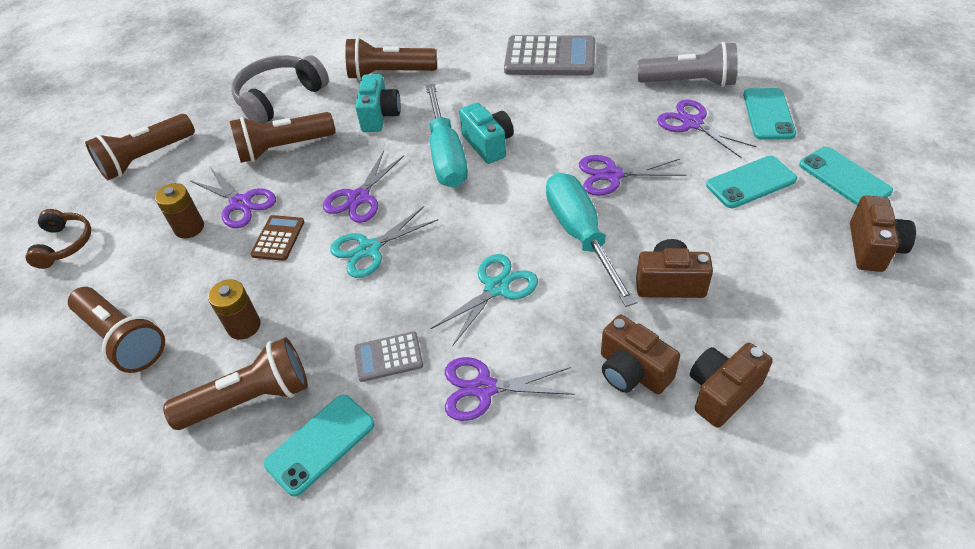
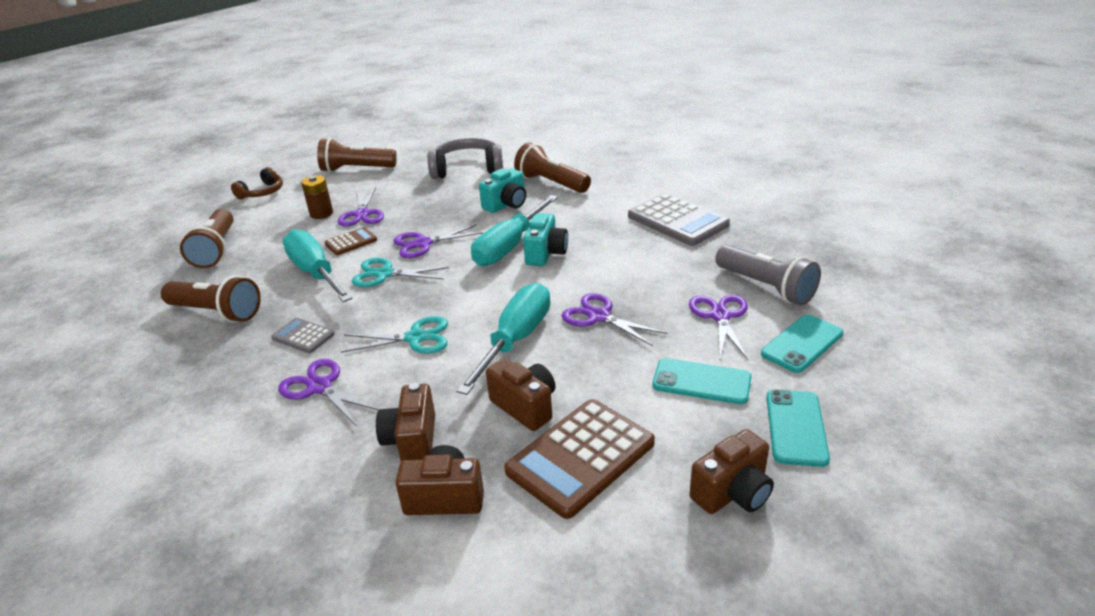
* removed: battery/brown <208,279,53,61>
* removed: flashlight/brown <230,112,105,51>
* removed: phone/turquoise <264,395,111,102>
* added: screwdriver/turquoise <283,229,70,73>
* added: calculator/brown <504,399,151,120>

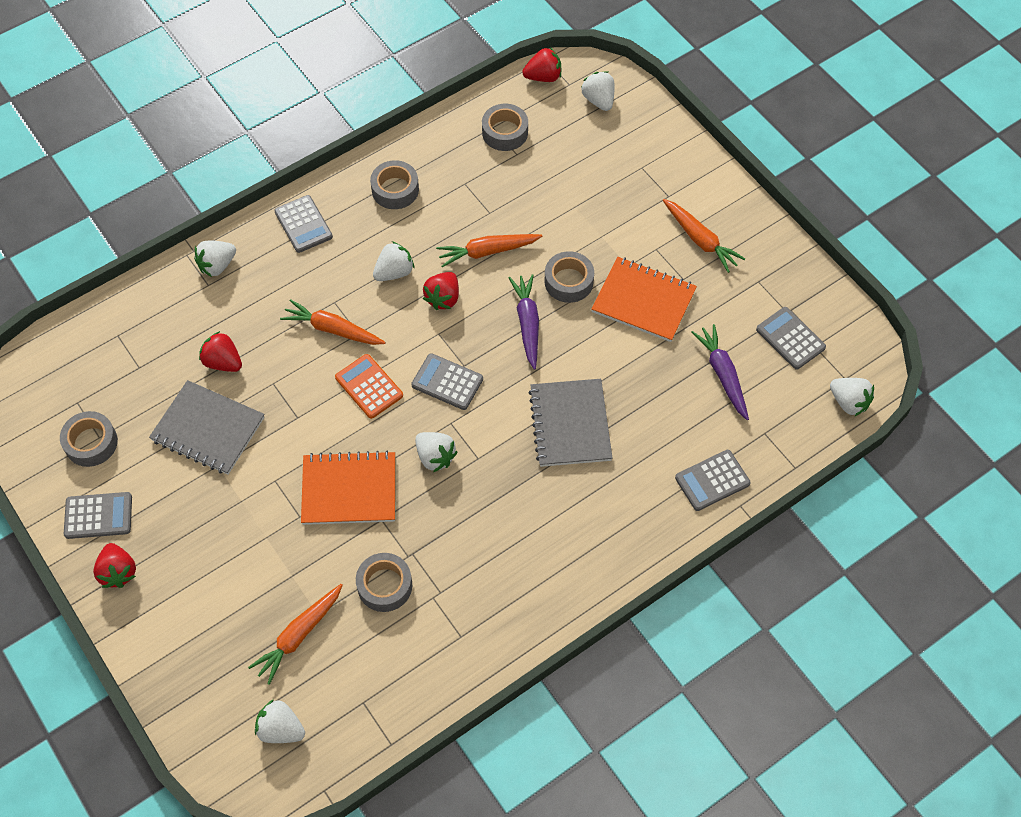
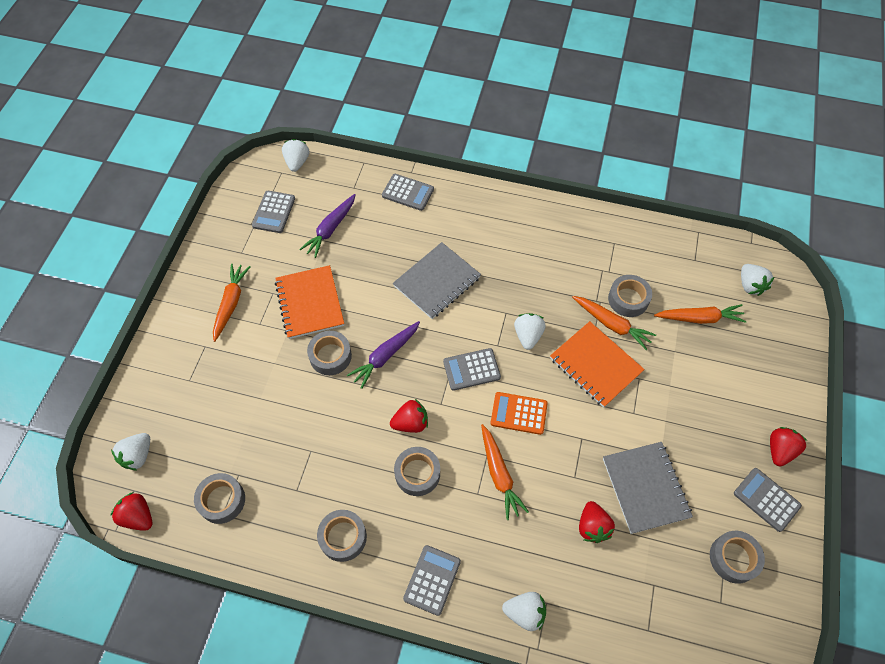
* turned: calculator/orange <335,354,68,65> = <491,392,57,43> 90 degrees clockwise
* replaced: strawberry/white <373,241,41,40> to tape/grey <394,447,46,49>
* turned: calculator/grey <411,353,72,57> = <443,348,58,43> 90 degrees clockwise
* moved: carrot/orange <436,234,106,33> to <572,296,84,54>

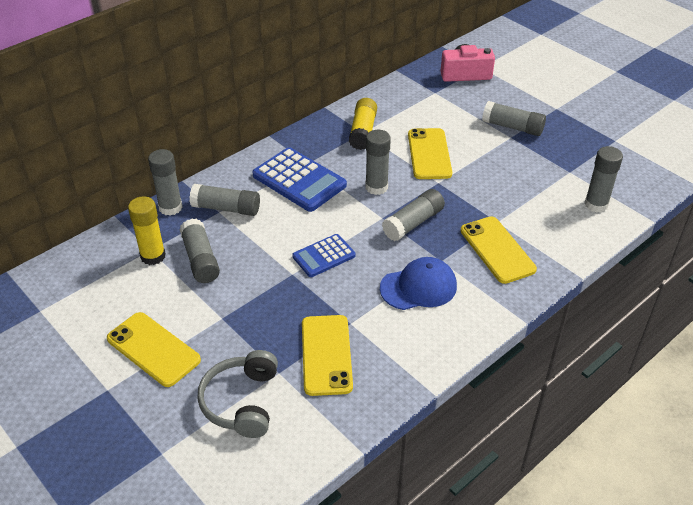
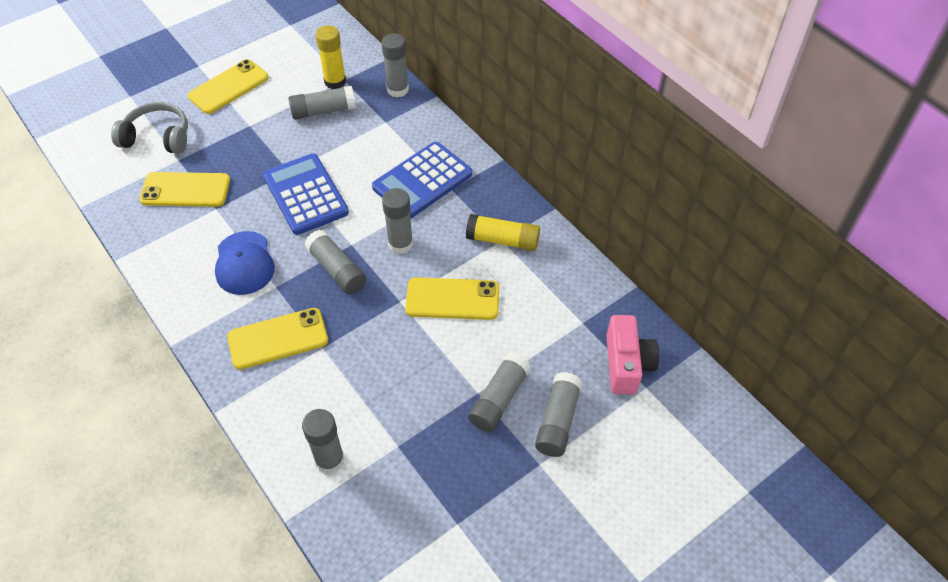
* moved: glue stick/grey <189,184,71,32> to <535,372,48,85>
* resized: calculator/blue <292,234,64,43> = <263,153,86,82> x1.67

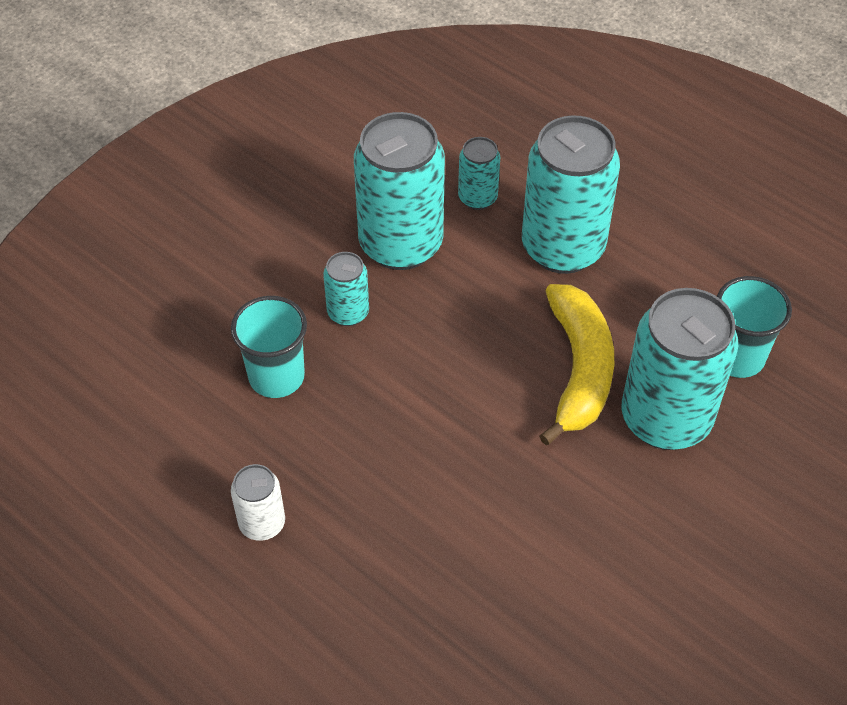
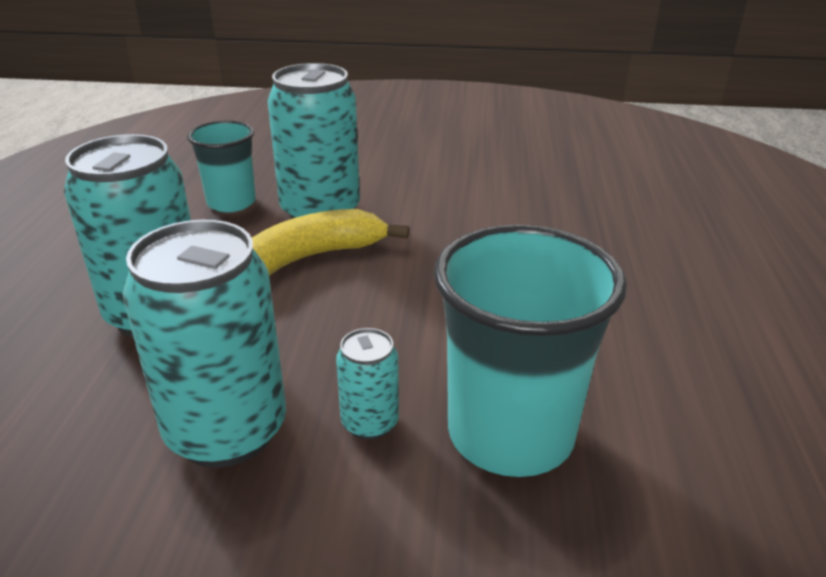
* resized: cup/turquoise <231,296,76,102> = <434,225,193,252> x1.67
* removed: can/white <231,464,54,77>
* removed: can/turquoise <458,137,42,73>

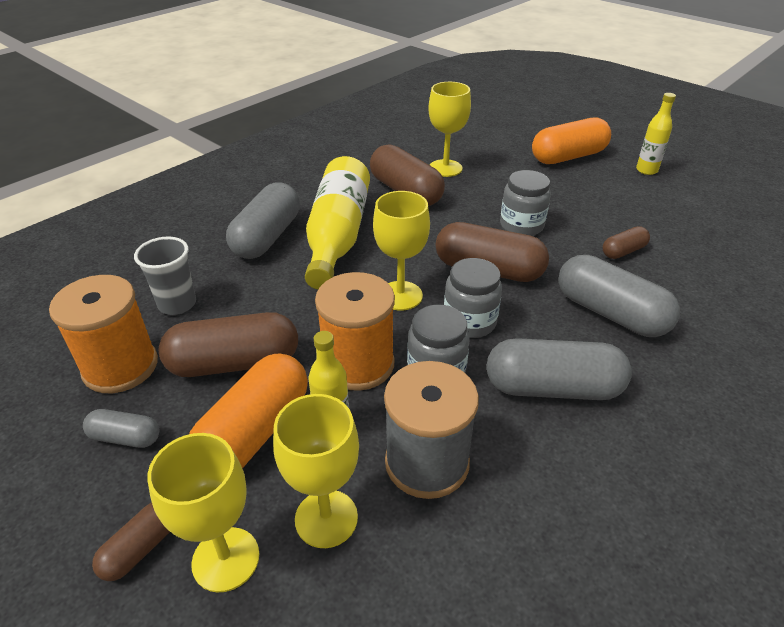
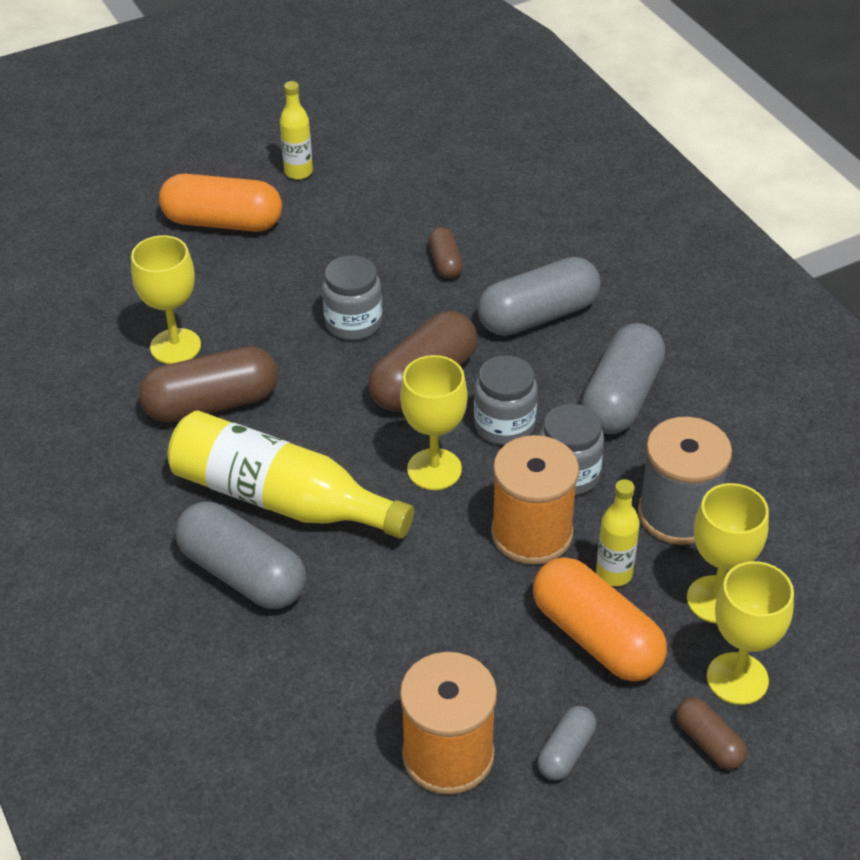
* removed: cup/grey <134,237,62,78>
* removed: capsule/brown <159,312,139,65>
* turned: capsule/orange <532,117,79,47> = <159,174,123,58> 75 degrees counterclockwise

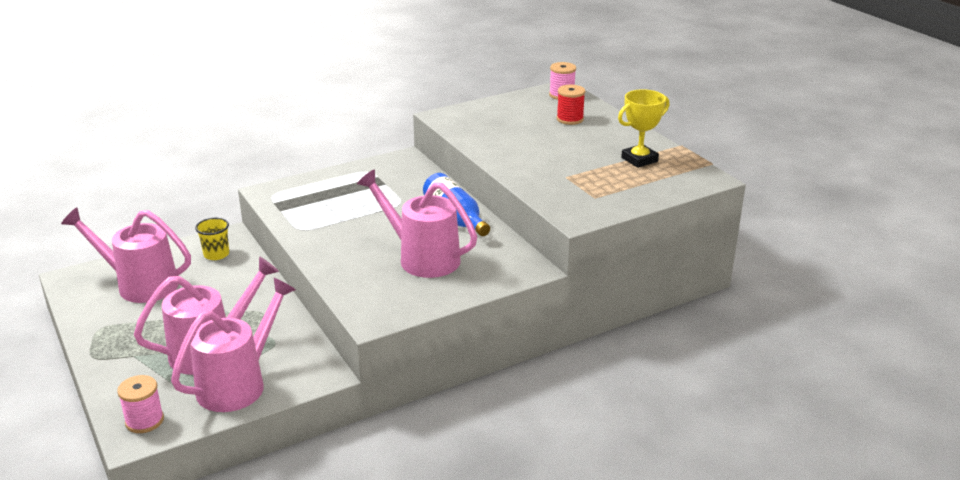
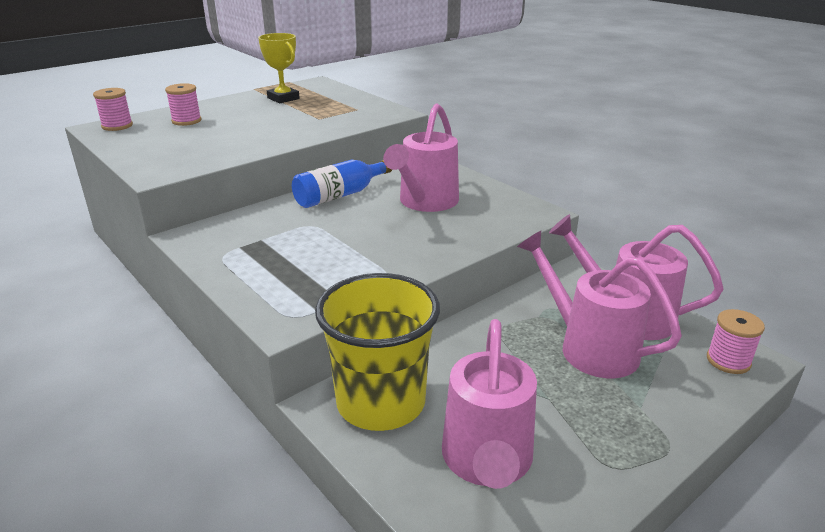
* resized: cup/yellow <195,218,34,42> = <315,273,125,158> x2.29
* recoloured: spool/red <557,85,28,40> to spool/pink <165,83,37,43>

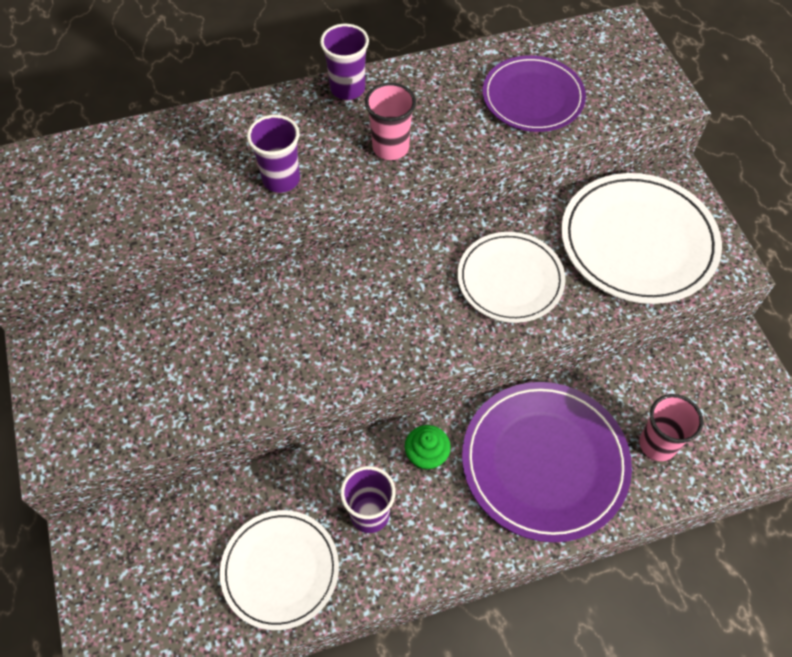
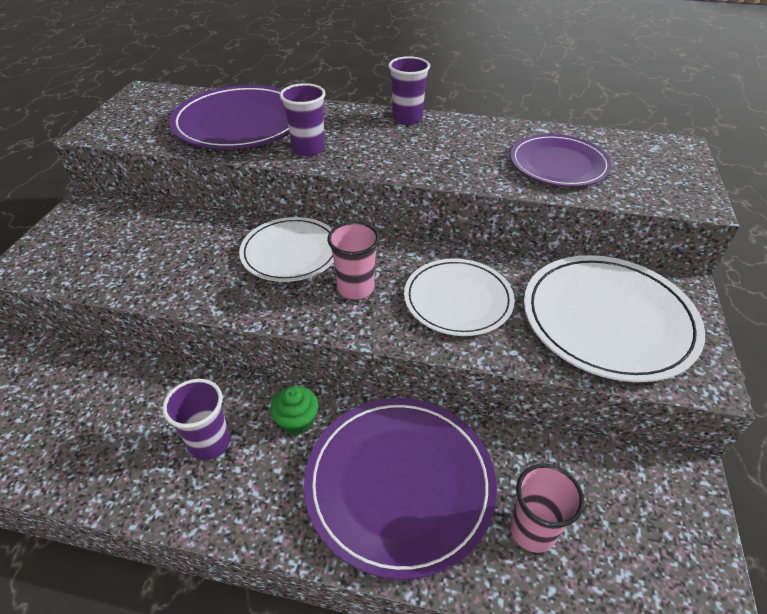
* moved: plate/white <220,510,119,120> to <239,217,95,65>
* moved: cup/pink <365,83,51,77> to <327,222,53,77>
* added: plate/purple <169,85,120,64>

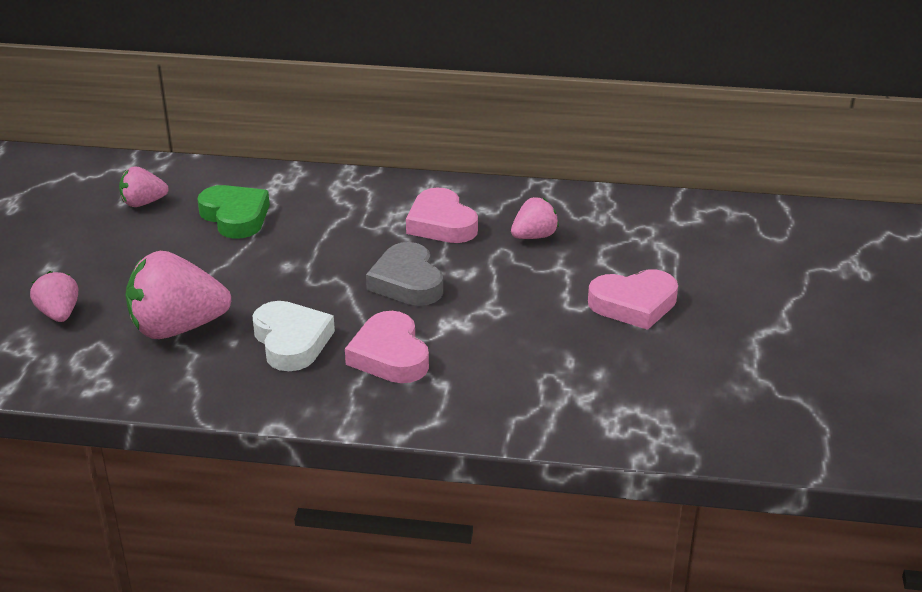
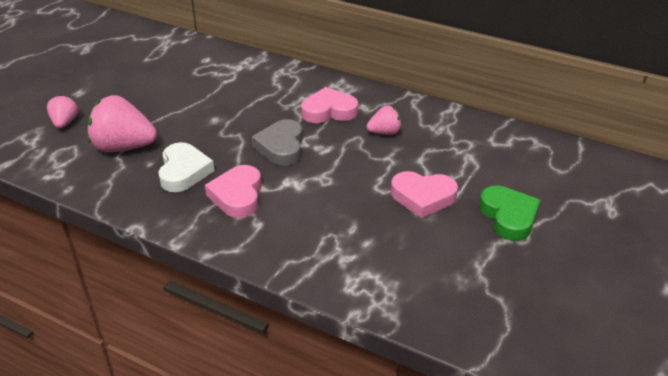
* removed: strawberry/pink <119,166,50,41>
* moved: heart/green <197,185,73,54> to <479,186,61,55>
* turned: heart/pink <406,188,72,55> = <301,87,57,36> 90 degrees clockwise

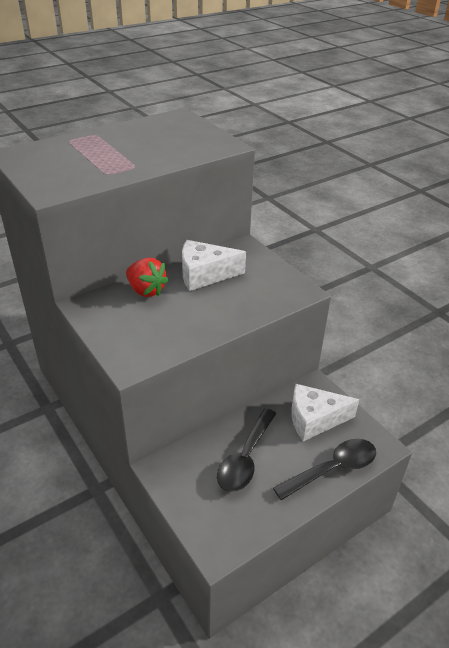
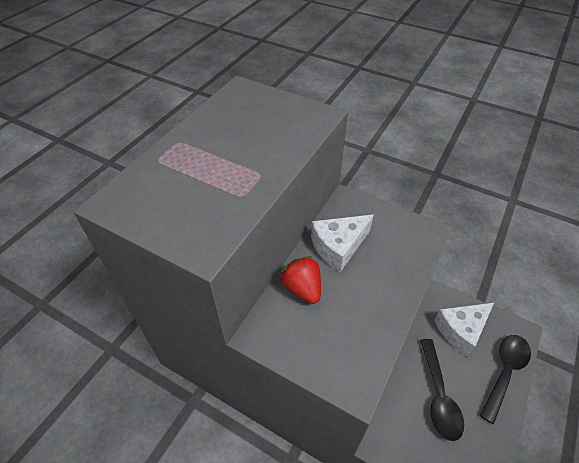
* turned: strawberry/red <126,258,43,39> = <280,256,41,48> 135 degrees counterclockwise

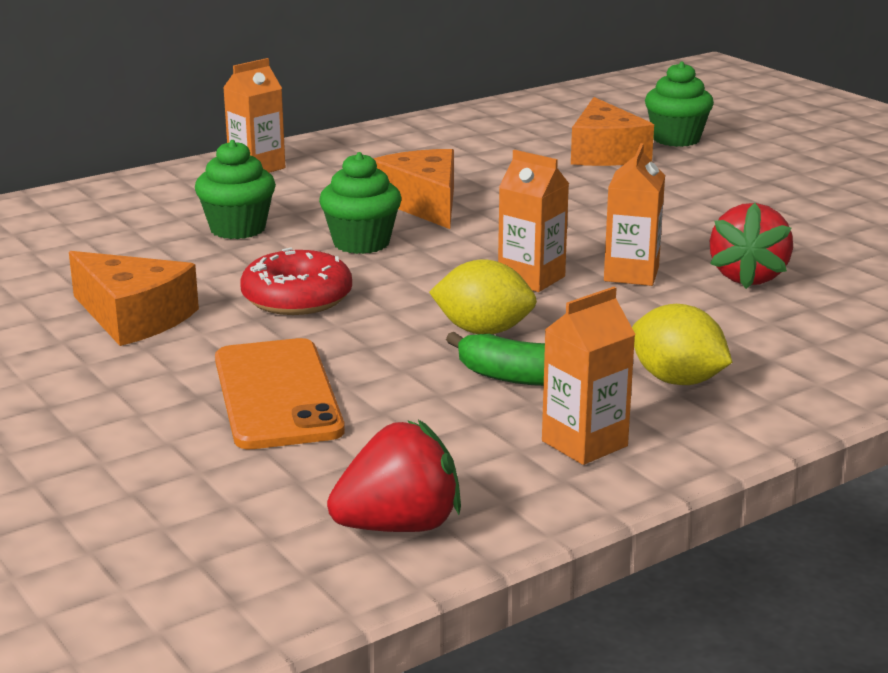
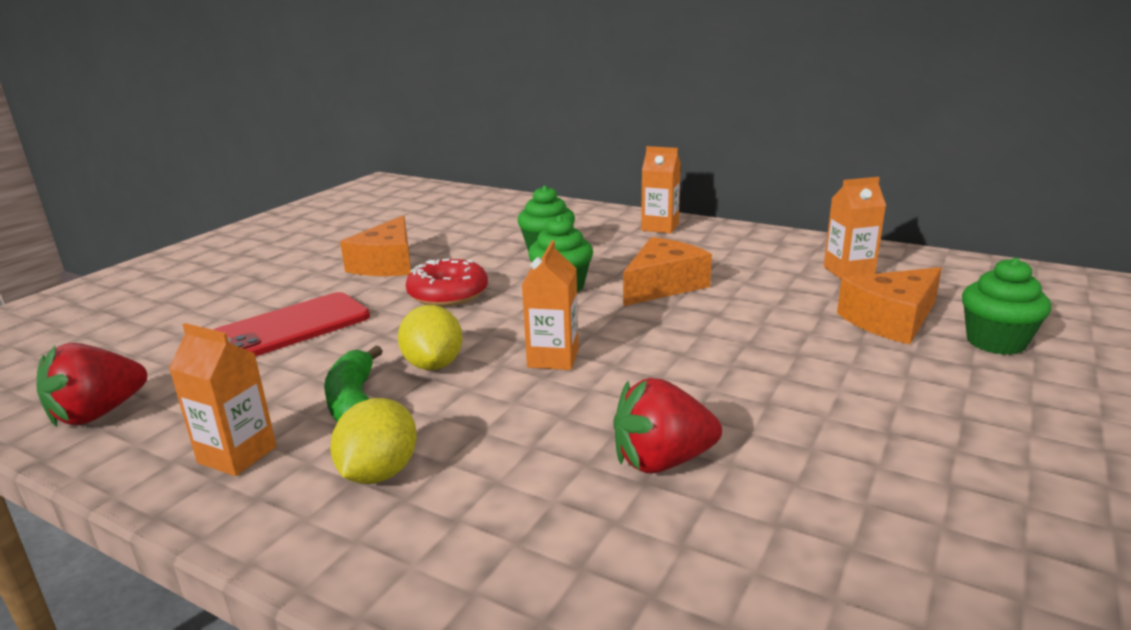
* recoloured: phone/orange <215,338,130,111> to phone/red <213,292,157,65>
* turned: strawberry/red <327,420,134,112> = <37,343,110,84> 90 degrees clockwise
* moved: carton/orange <604,143,61,143> to <824,177,62,102>

